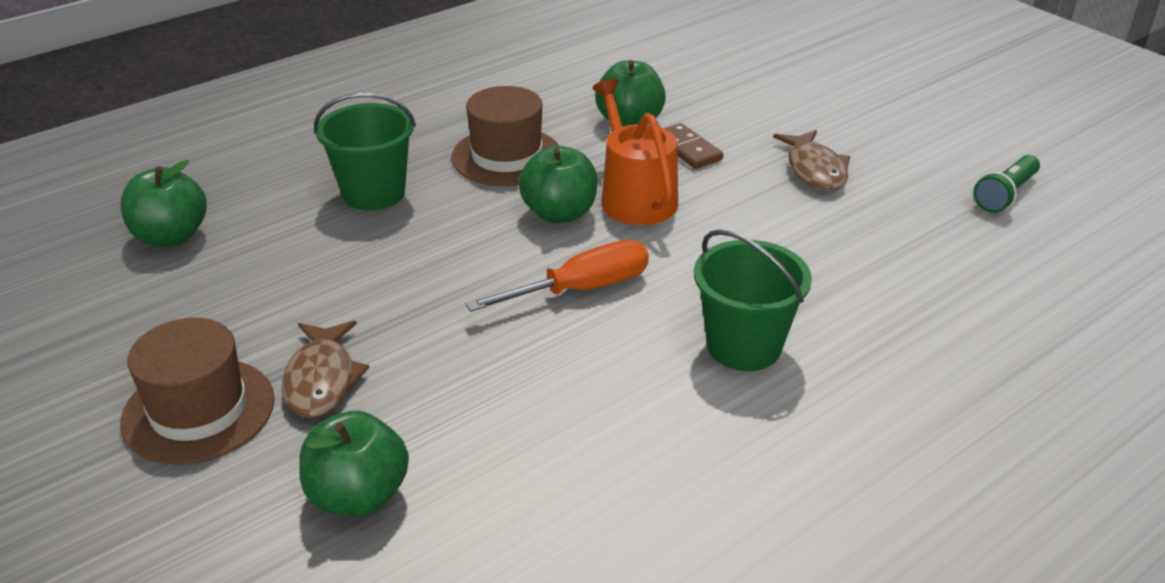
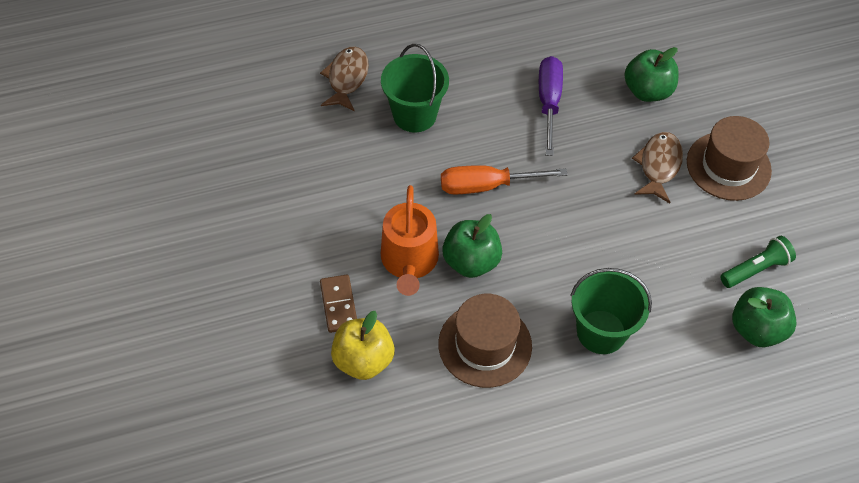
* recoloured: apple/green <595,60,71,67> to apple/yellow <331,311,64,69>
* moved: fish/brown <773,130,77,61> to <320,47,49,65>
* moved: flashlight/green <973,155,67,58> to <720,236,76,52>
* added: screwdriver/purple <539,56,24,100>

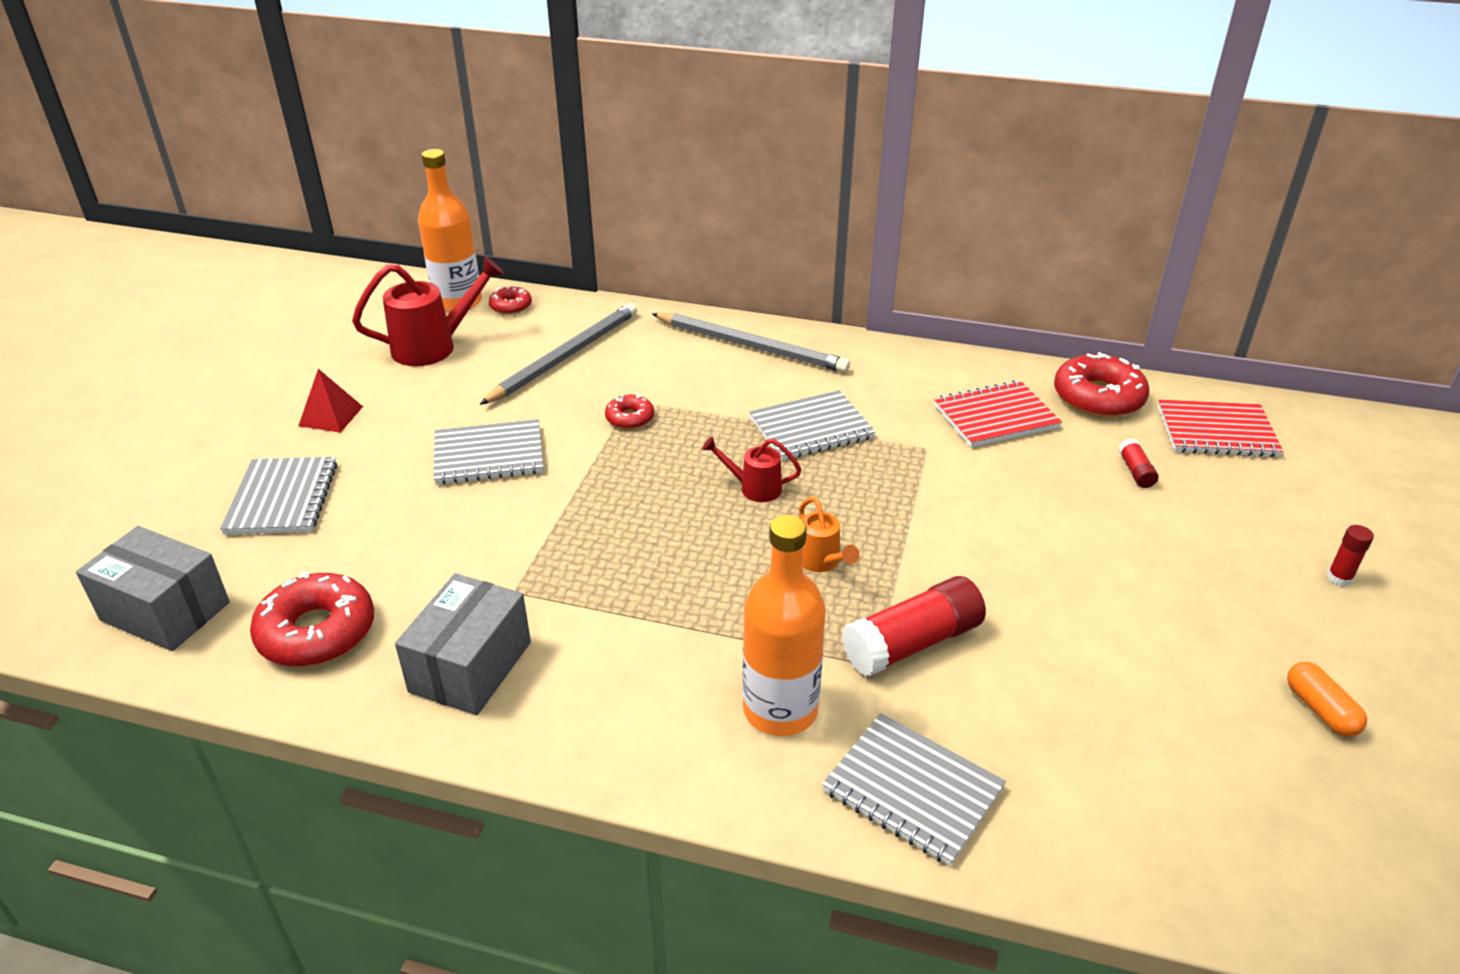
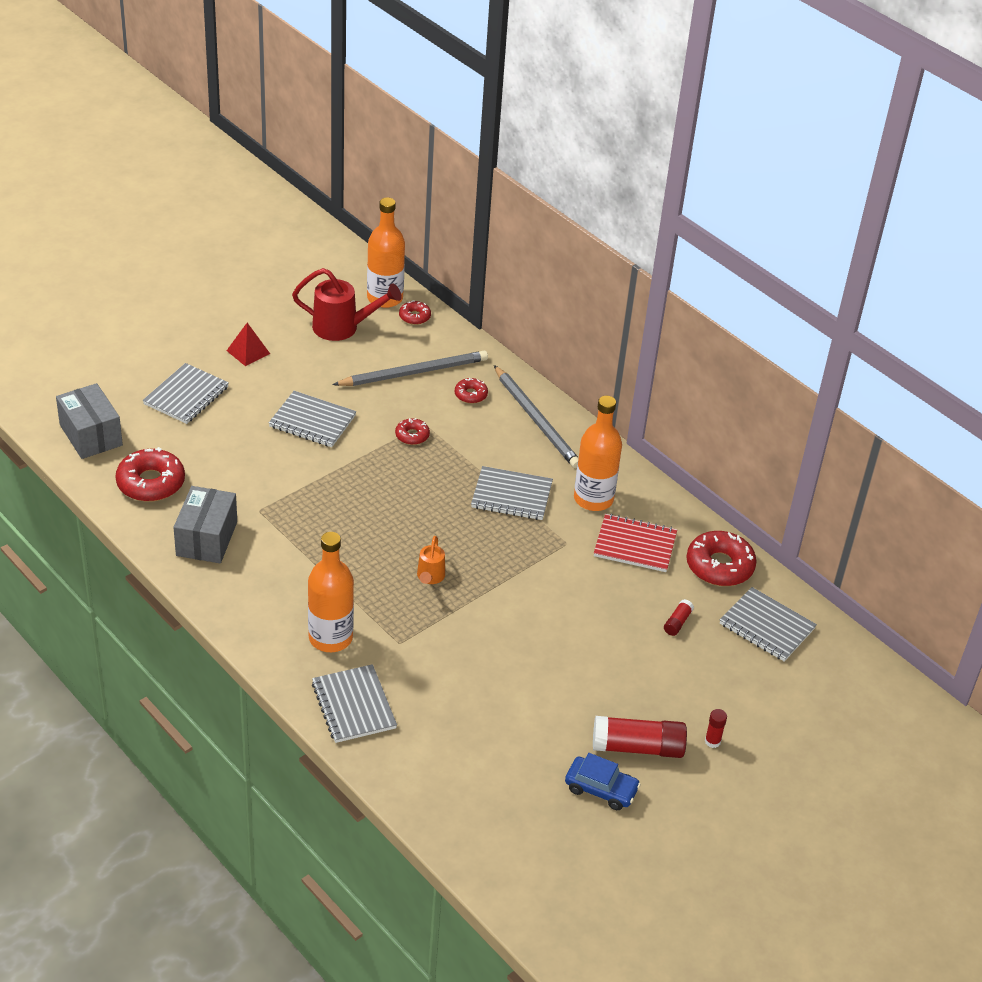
* turned: box/grey <395,573,136,142> = <174,486,63,77> 45 degrees counterclockwise
* removed: watering can/red <702,436,100,66>
* moved: glue stick/red <842,576,144,101> to <593,716,94,42>
* recoloured: notebook/red <1158,399,125,58> to notebook/grey <720,587,97,75>
* replaced: capsule/orange <1287,662,80,75> to car/blue <565,753,76,57>
* added: donut/red <455,378,33,26>
* added: bottle/orange <574,396,48,115>

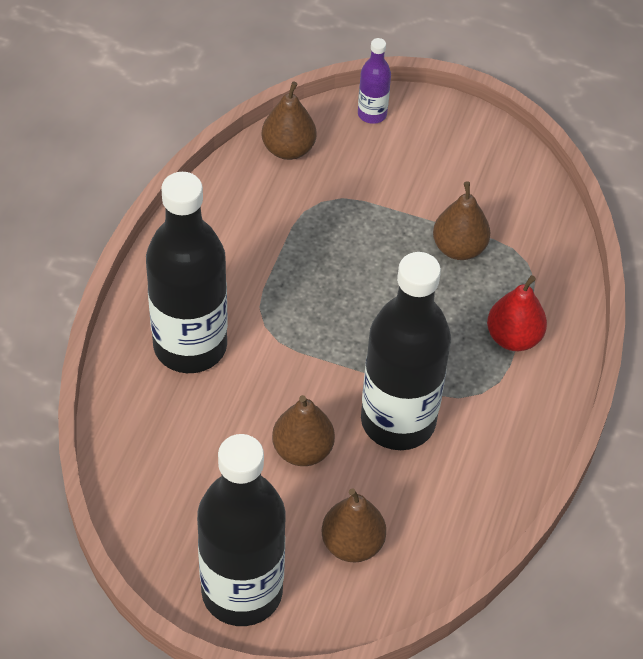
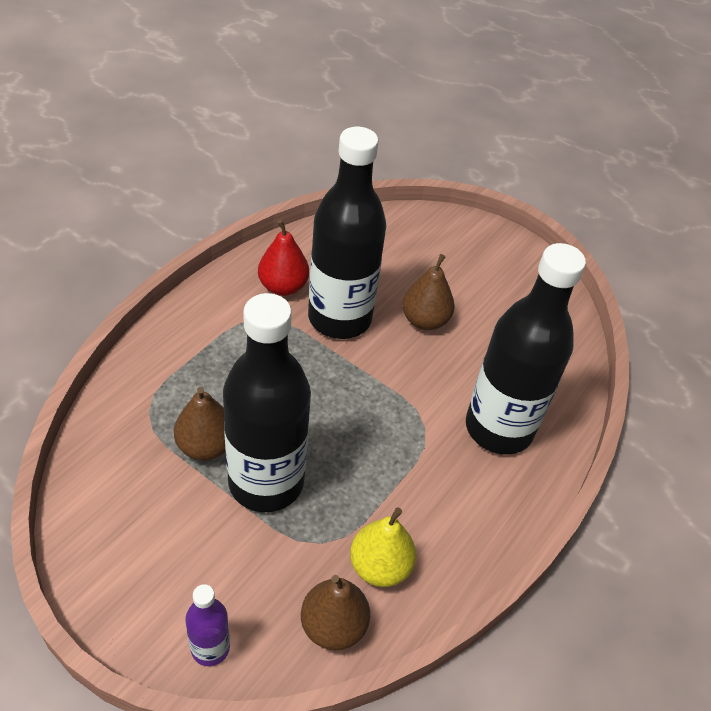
* moved: bottle/black <197,434,89,192> to <223,293,88,219>
* removed: pear/brown <322,488,64,75>
* moved: pear/red <487,275,60,76> to <258,220,51,76>
* added: pear/yellow <350,507,66,80>

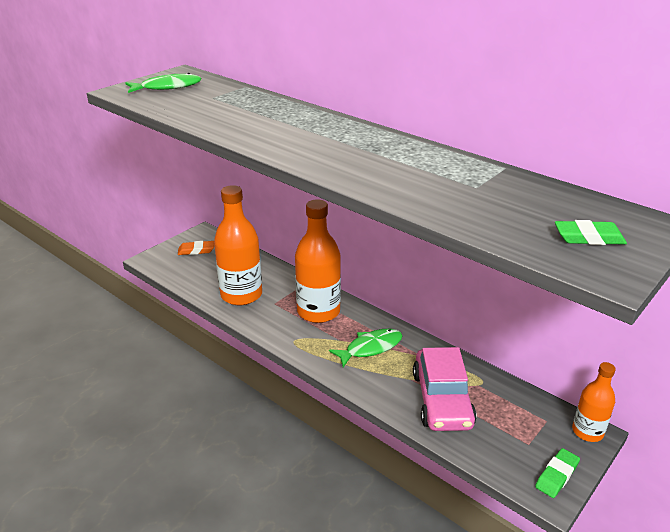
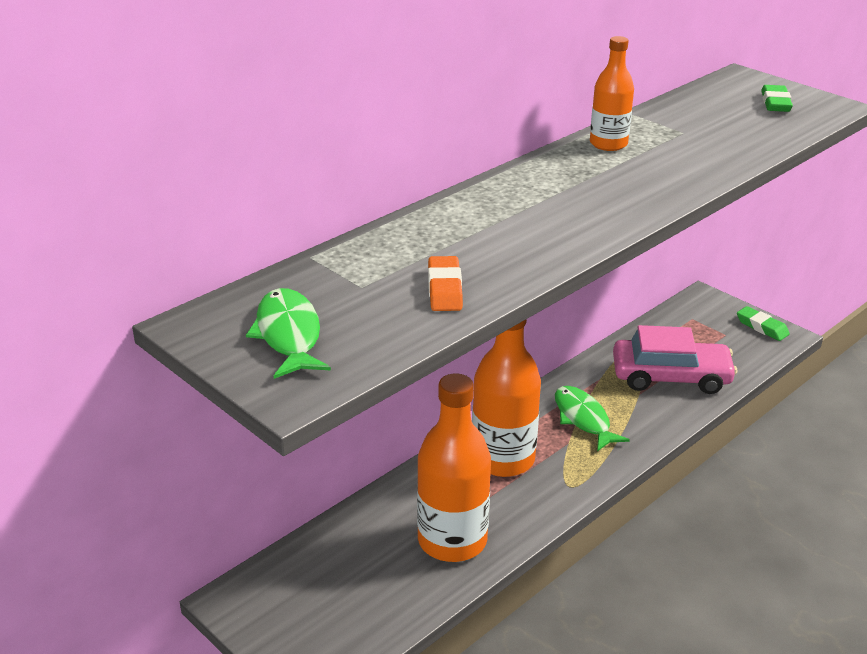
* moved: eraser/orange <178,241,36,14> to <428,256,35,55>
* moved: bottle/orange <572,362,44,80> to <590,36,44,115>

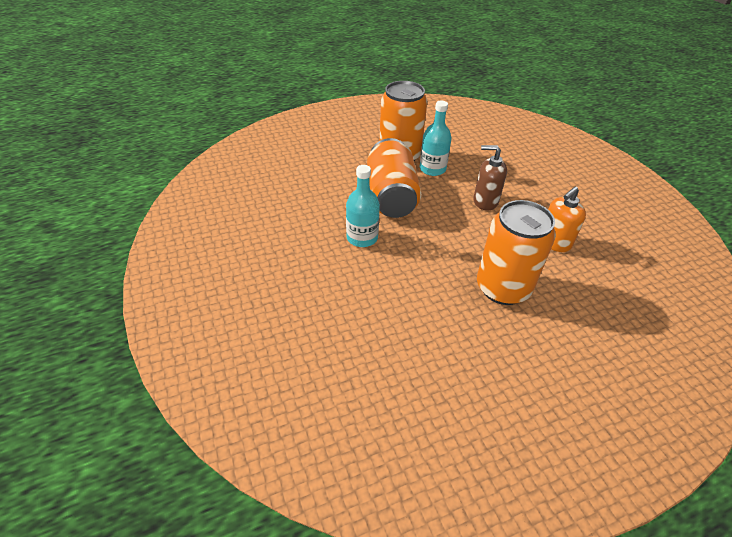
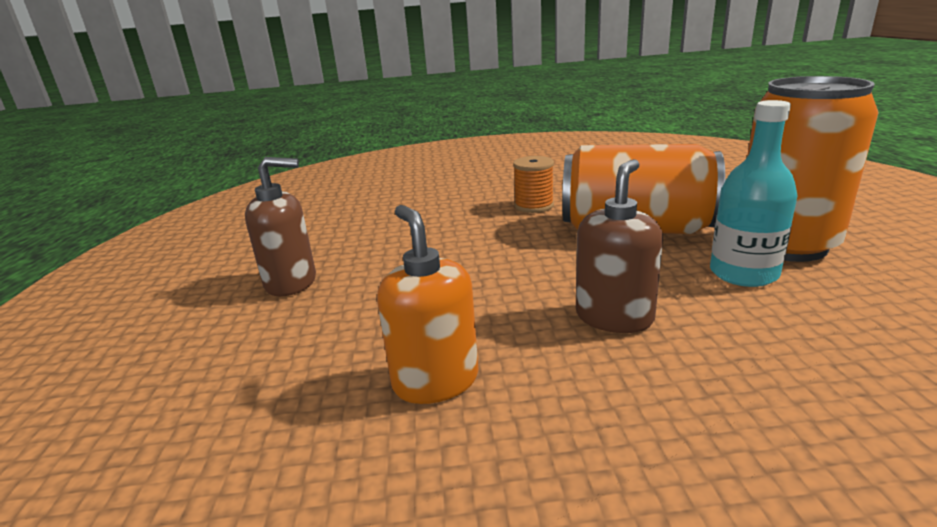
* replaced: bottle/turquoise <346,165,34,82> to spool/orange <513,156,41,57>
* removed: can/orange <477,200,79,105>
* added: soap dispenser/brown <245,157,71,140>

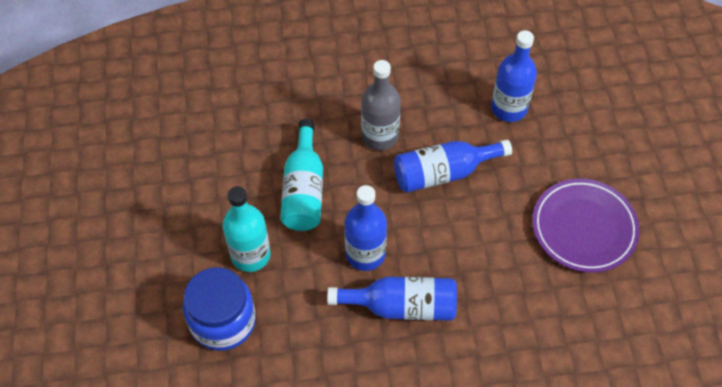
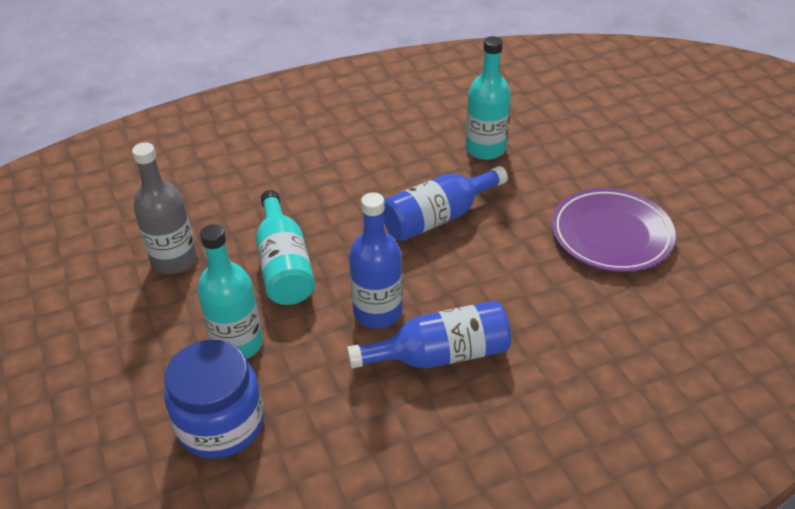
* moved: bottle/grey <361,60,40,90> to <132,142,65,132>
* recoloured: bottle/blue <491,30,46,92> to bottle/turquoise <465,36,46,124>

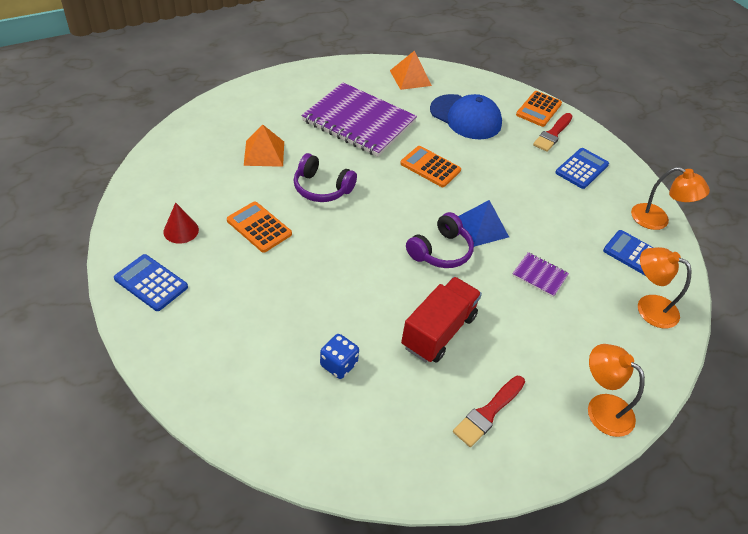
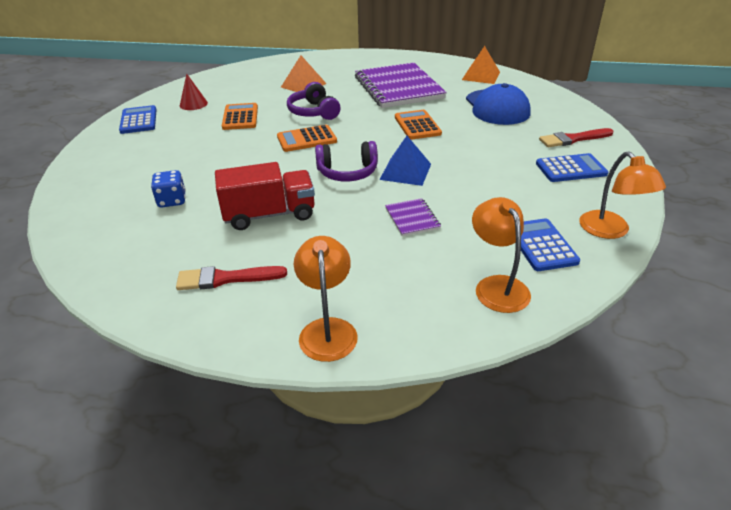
* moved: calculator/orange <516,91,46,36> to <277,125,60,27>

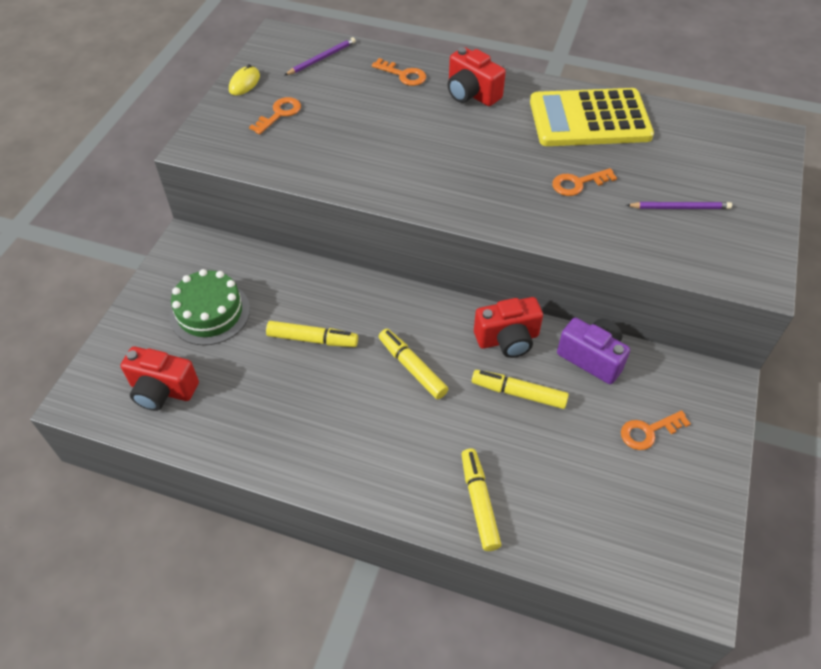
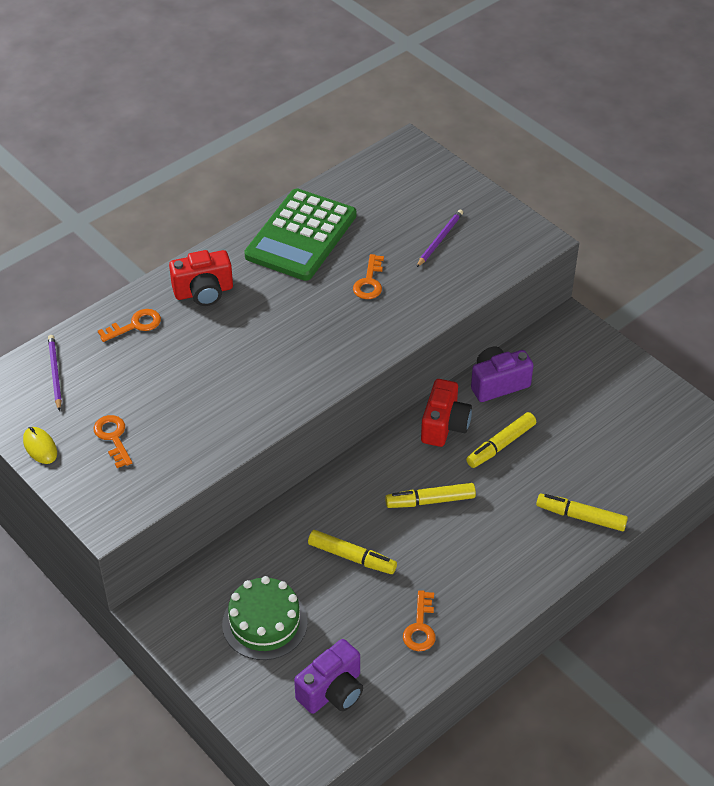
* recoloured: camera/red <121,346,78,65> to camera/purple <294,639,69,75>
* turned: marker/yellow <266,321,92,26> = <308,530,89,44> 75 degrees clockwise
* recoloured: calculator/yellow <530,88,124,58> to calculator/green <244,188,113,93>
* moved: key/orange <621,410,70,40> to <403,590,33,61>

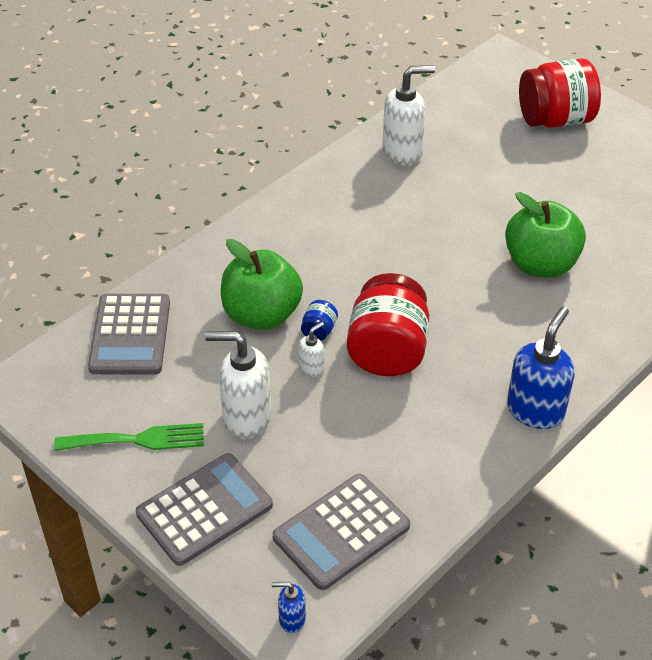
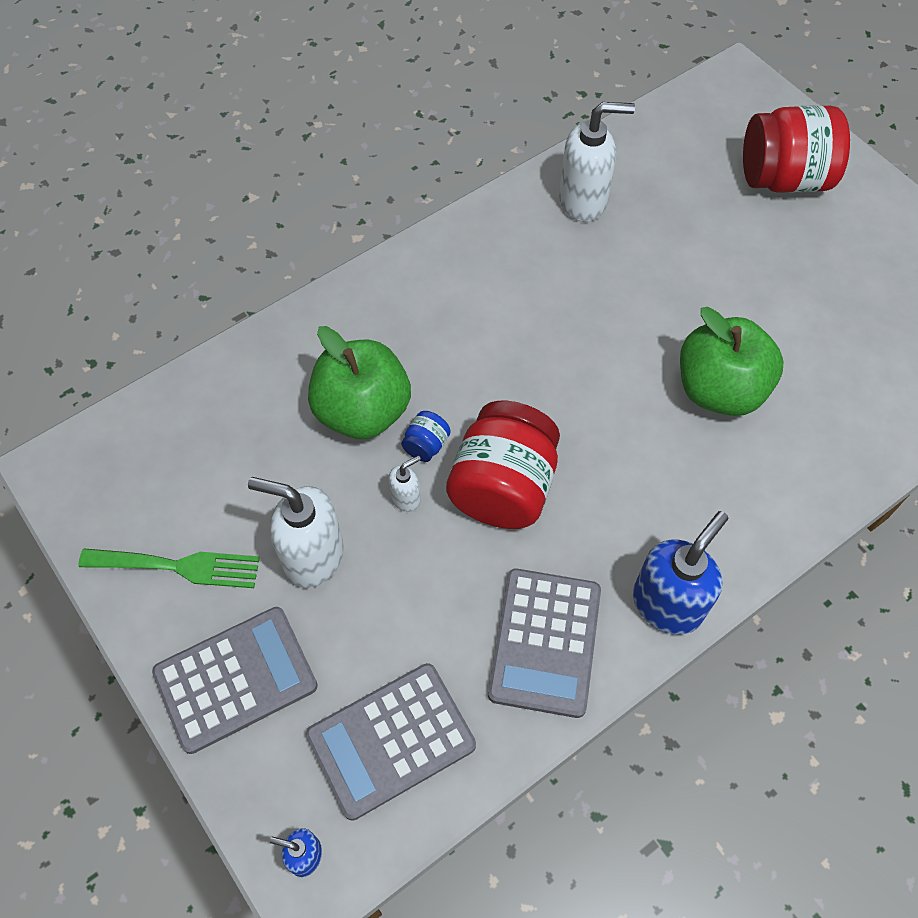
* moved: calculator/grey <88,294,82,81> to <488,569,113,149>

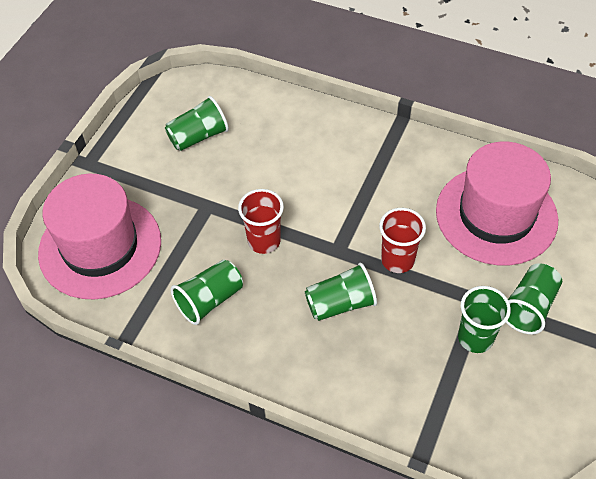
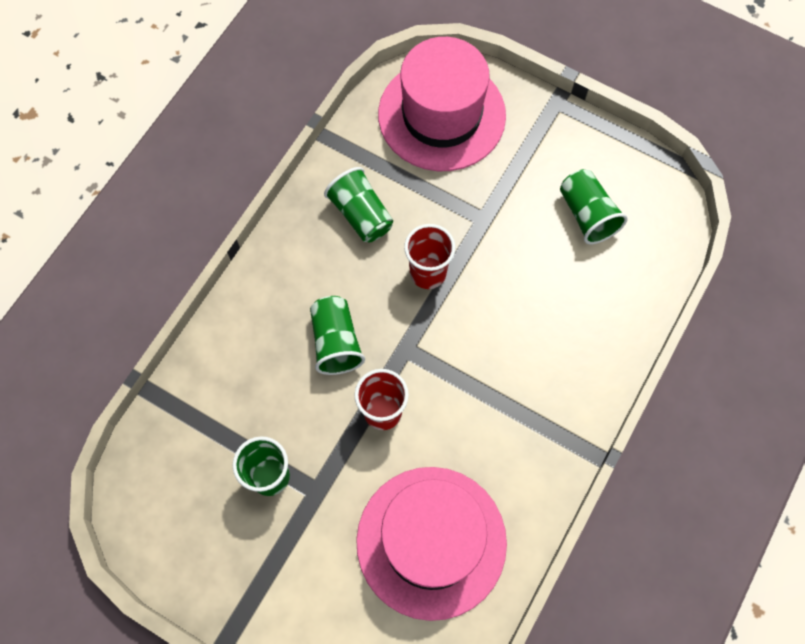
* removed: cup/green <506,263,56,71>

